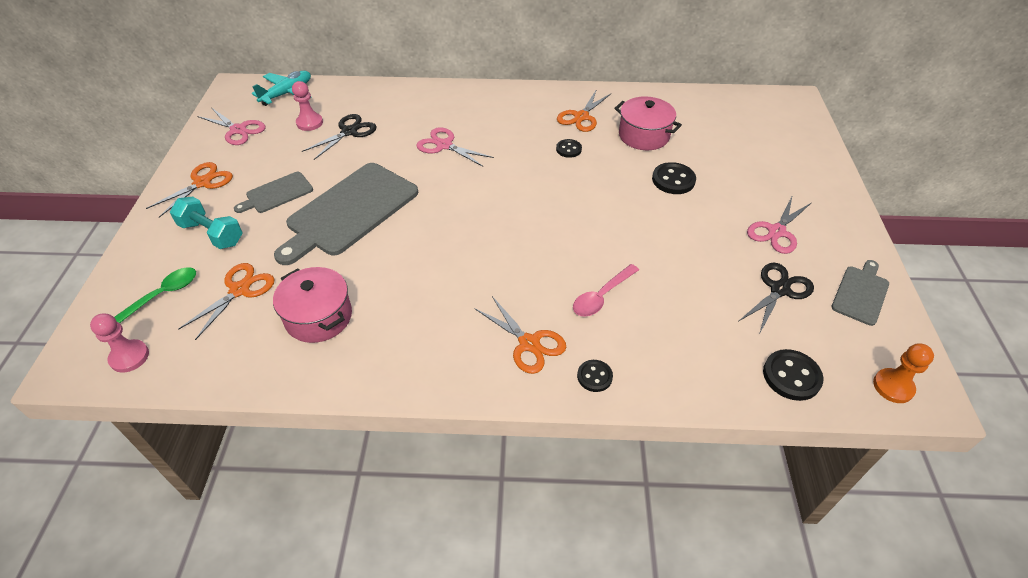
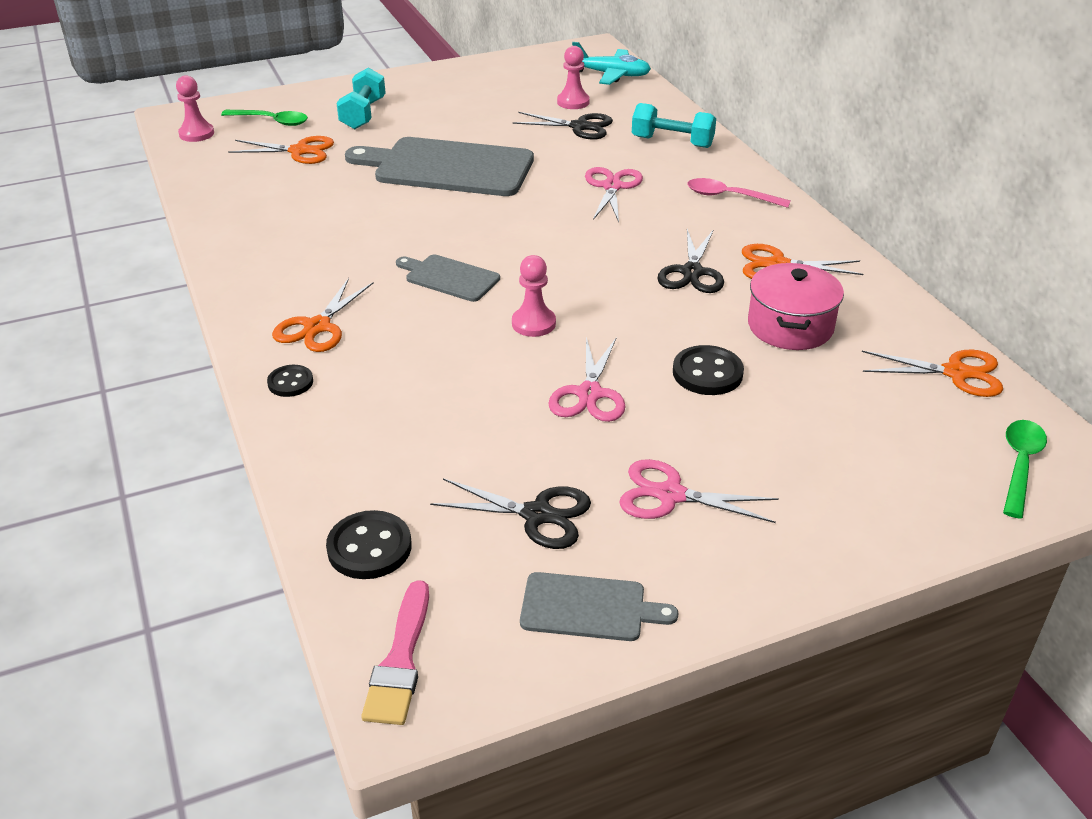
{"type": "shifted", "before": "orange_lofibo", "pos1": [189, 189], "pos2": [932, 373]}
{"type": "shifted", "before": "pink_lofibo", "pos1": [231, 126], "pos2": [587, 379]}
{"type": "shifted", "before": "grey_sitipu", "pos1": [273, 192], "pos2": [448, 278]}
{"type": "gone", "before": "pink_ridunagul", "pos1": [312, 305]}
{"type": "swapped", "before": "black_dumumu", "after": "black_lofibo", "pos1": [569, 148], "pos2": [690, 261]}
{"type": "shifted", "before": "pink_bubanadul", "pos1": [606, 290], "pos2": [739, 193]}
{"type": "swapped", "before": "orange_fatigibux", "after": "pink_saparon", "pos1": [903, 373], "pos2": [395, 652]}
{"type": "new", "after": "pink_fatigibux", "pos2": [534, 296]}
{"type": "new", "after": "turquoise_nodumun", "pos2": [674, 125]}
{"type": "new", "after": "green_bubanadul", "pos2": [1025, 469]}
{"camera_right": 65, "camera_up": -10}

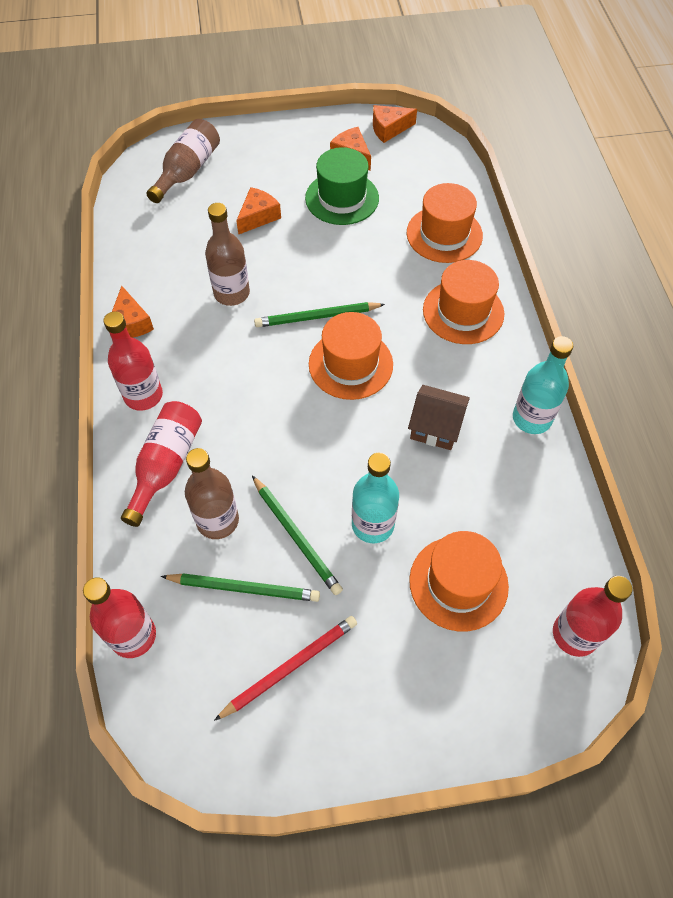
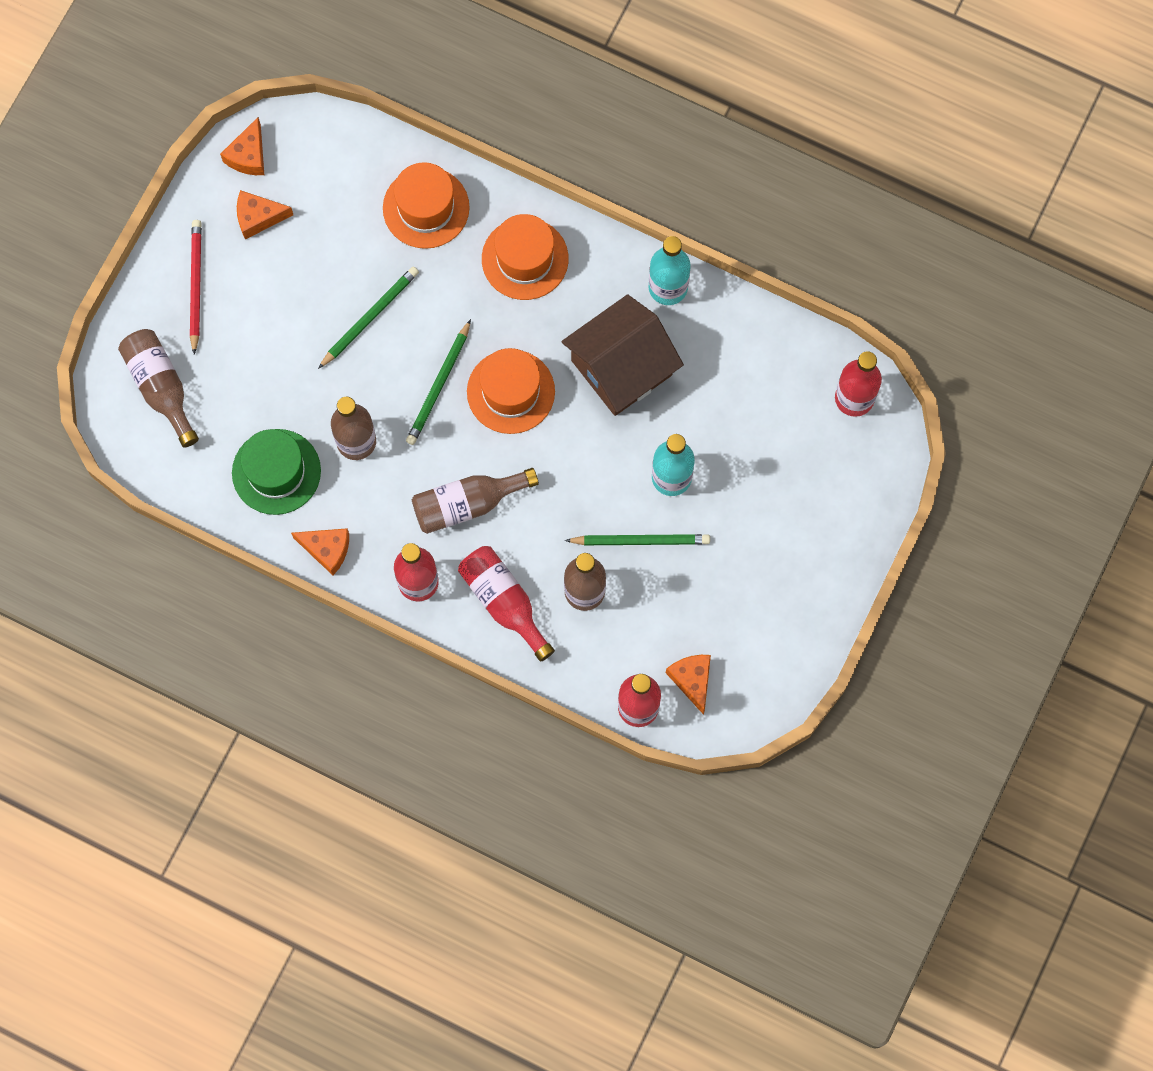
{"type": "shifted", "before": "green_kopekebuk", "pos1": [240, 587], "pos2": [368, 318]}
{"type": "shifted", "before": "red_kopekebuk", "pos1": [285, 668], "pos2": [196, 287]}
{"type": "shifted", "before": "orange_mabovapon", "pos1": [258, 211], "pos2": [688, 685]}
{"type": "shifted", "before": "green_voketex", "pos1": [342, 186], "pos2": [276, 472]}
{"type": "scaled", "before": "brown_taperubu", "pos1": [439, 417], "pos2": [623, 355], "scale": 1.73}
{"type": "gone", "before": "orange_voketex", "pos1": [459, 581]}
{"type": "new", "after": "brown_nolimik", "pos2": [475, 501]}
{"camera_right": -55, "camera_up": 15}

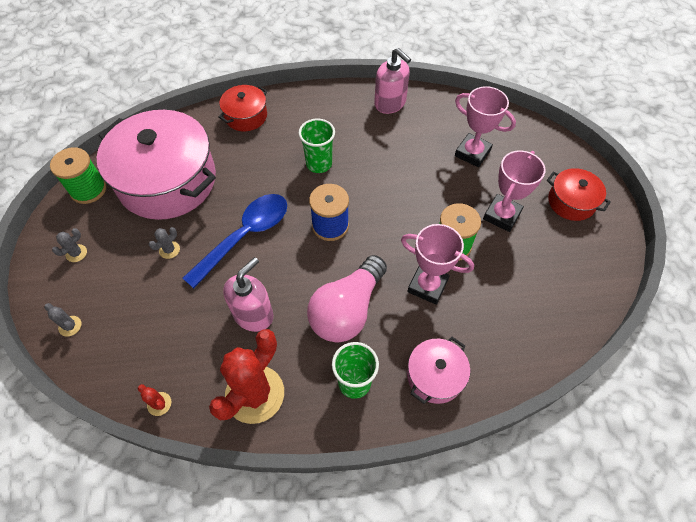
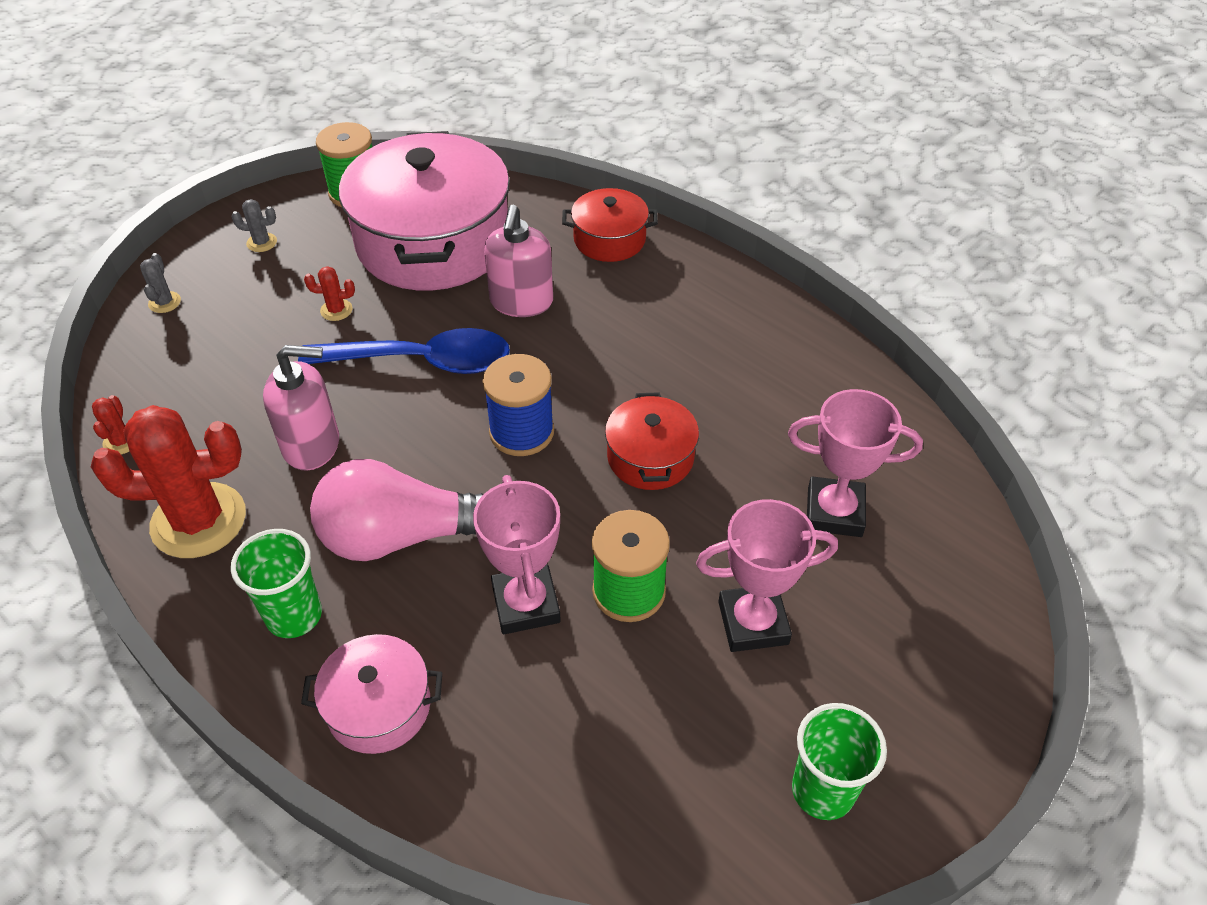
{"type": "repainted", "before": "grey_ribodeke", "after": "red_ribodeke", "pos1": [164, 243], "pos2": [329, 293]}
{"type": "shifted", "before": "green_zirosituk", "pos1": [317, 145], "pos2": [839, 761]}
{"type": "shifted", "before": "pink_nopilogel", "pos1": [392, 81], "pos2": [518, 261]}
{"type": "rotated", "before": "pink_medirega", "pos1": [485, 126], "pos2": [855, 463], "turn": -75}
{"type": "shifted", "before": "red_ridunagul", "pos1": [579, 194], "pos2": [652, 441]}
{"camera_right": 50, "camera_up": -10}

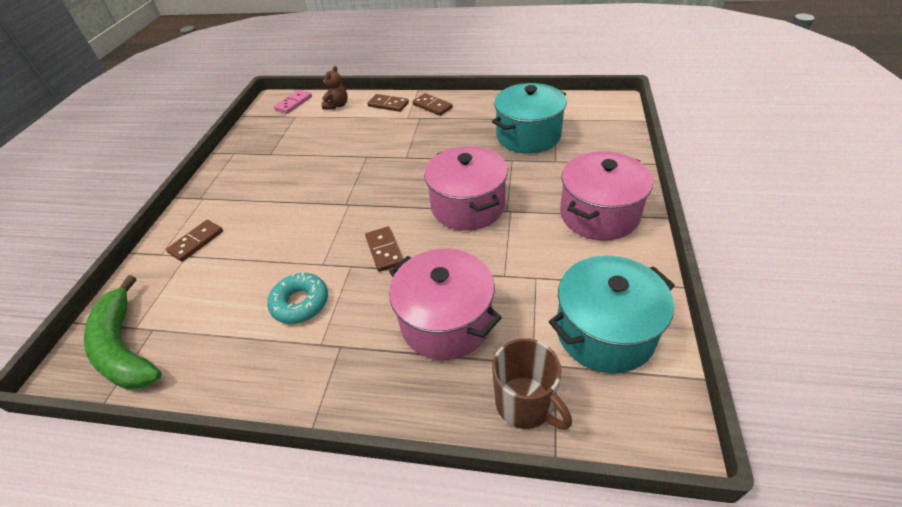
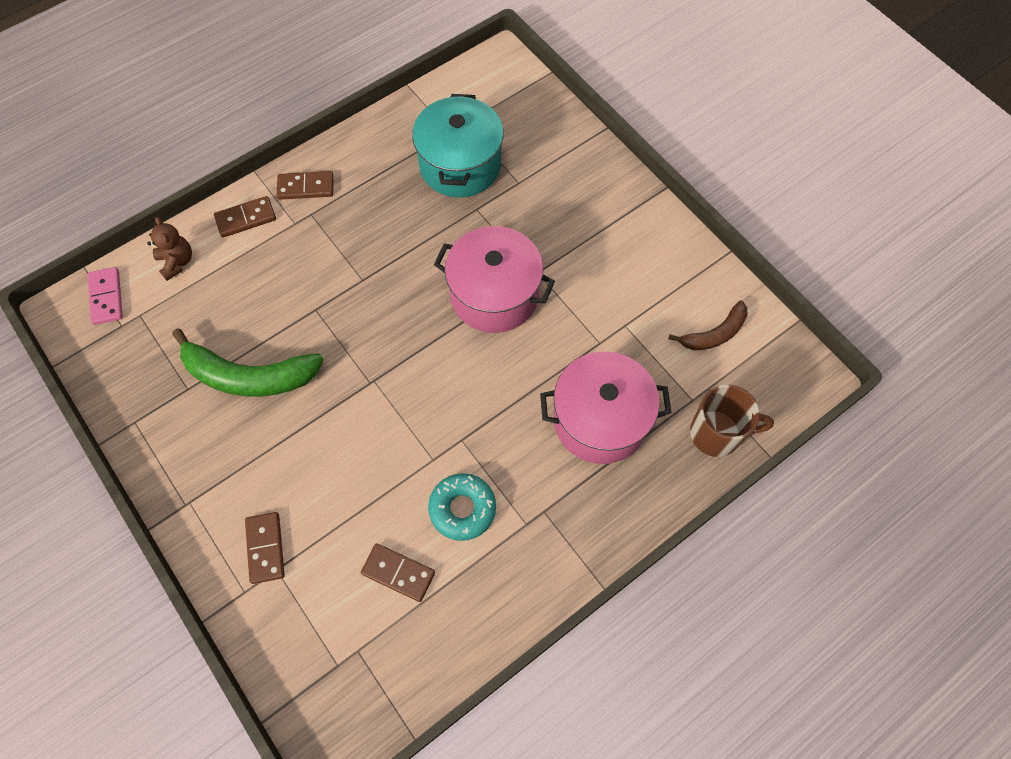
{"type": "shifted", "before": "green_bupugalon", "pos1": [123, 332], "pos2": [247, 362]}
{"type": "shifted", "before": "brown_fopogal", "pos1": [384, 249], "pos2": [398, 572]}
{"type": "swapped", "before": "turquoise_ridunagul", "after": "brown_bupugalon", "pos1": [612, 314], "pos2": [707, 325]}
{"type": "gone", "before": "pink_ridunagul", "pos1": [606, 196]}
{"camera_right": -50, "camera_up": 20}

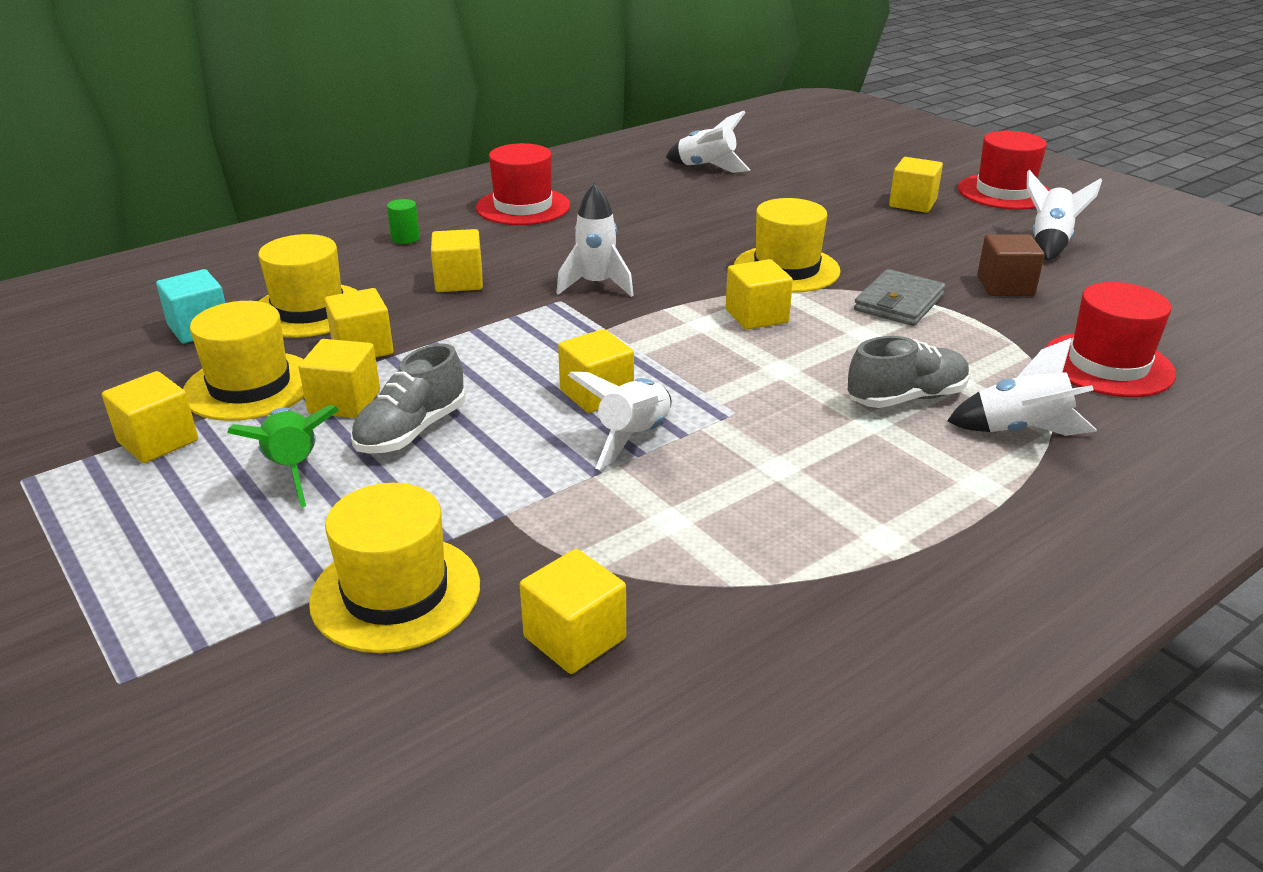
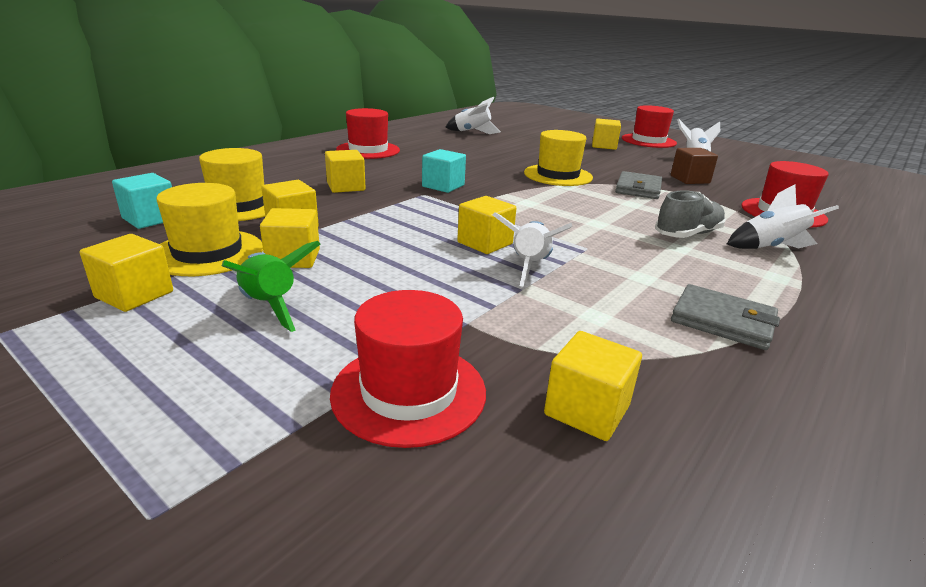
{"type": "repainted", "before": "yellow_voketex", "after": "red_voketex", "pos1": [394, 568], "pos2": [408, 369]}
{"type": "gone", "before": "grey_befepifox", "pos1": [408, 398]}
{"type": "gone", "before": "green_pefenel", "pos1": [403, 221]}
{"type": "swapped", "before": "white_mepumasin", "after": "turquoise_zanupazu", "pos1": [595, 240], "pos2": [444, 171]}
{"type": "gone", "before": "yellow_zanupazu", "pos1": [759, 294]}
{"type": "new", "after": "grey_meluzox", "pos2": [725, 317]}
{"camera_right": -15, "camera_up": -5}

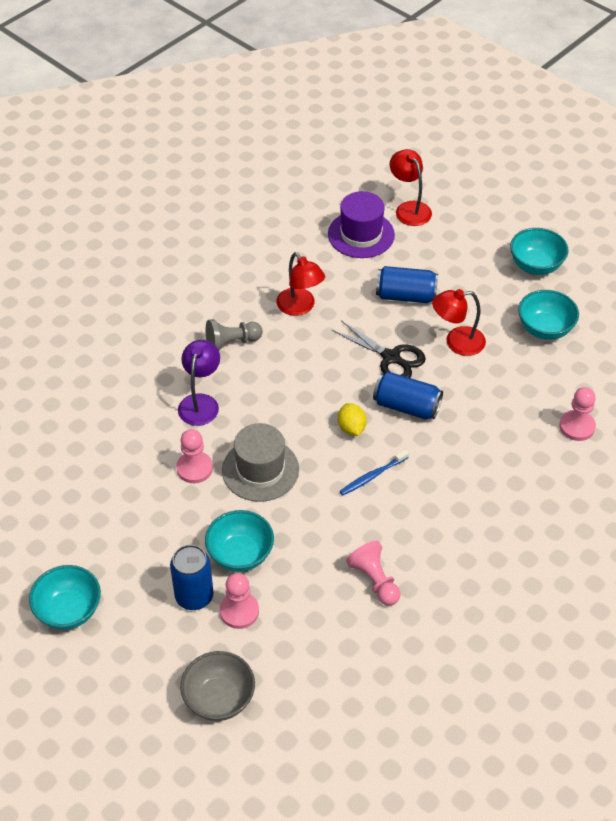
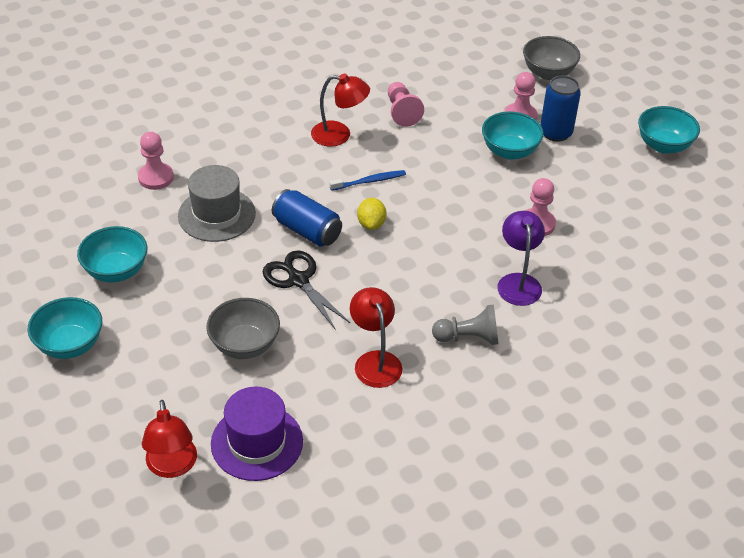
{"type": "rotated", "before": "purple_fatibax", "pos1": [199, 383], "pos2": [521, 258], "turn": 150}
{"type": "shifted", "before": "grey_voketex", "pos1": [260, 462], "pos2": [217, 203]}
{"type": "swapped", "before": "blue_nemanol", "after": "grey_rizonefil", "pos1": [407, 284], "pos2": [243, 328]}
{"type": "shifted", "before": "red_fatibax", "pos1": [459, 322], "pos2": [340, 110]}
{"camera_right": -165, "camera_up": -5}

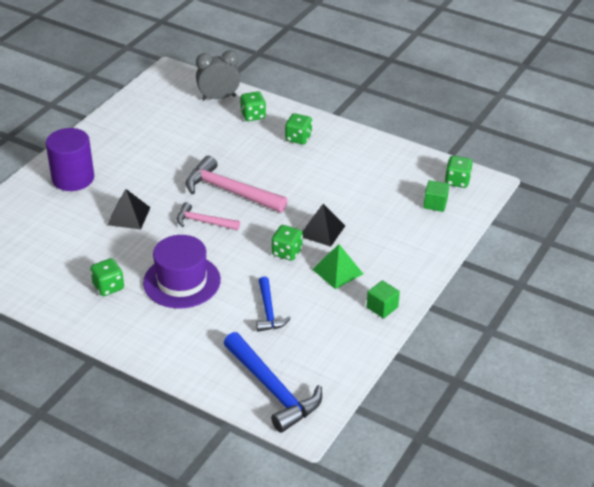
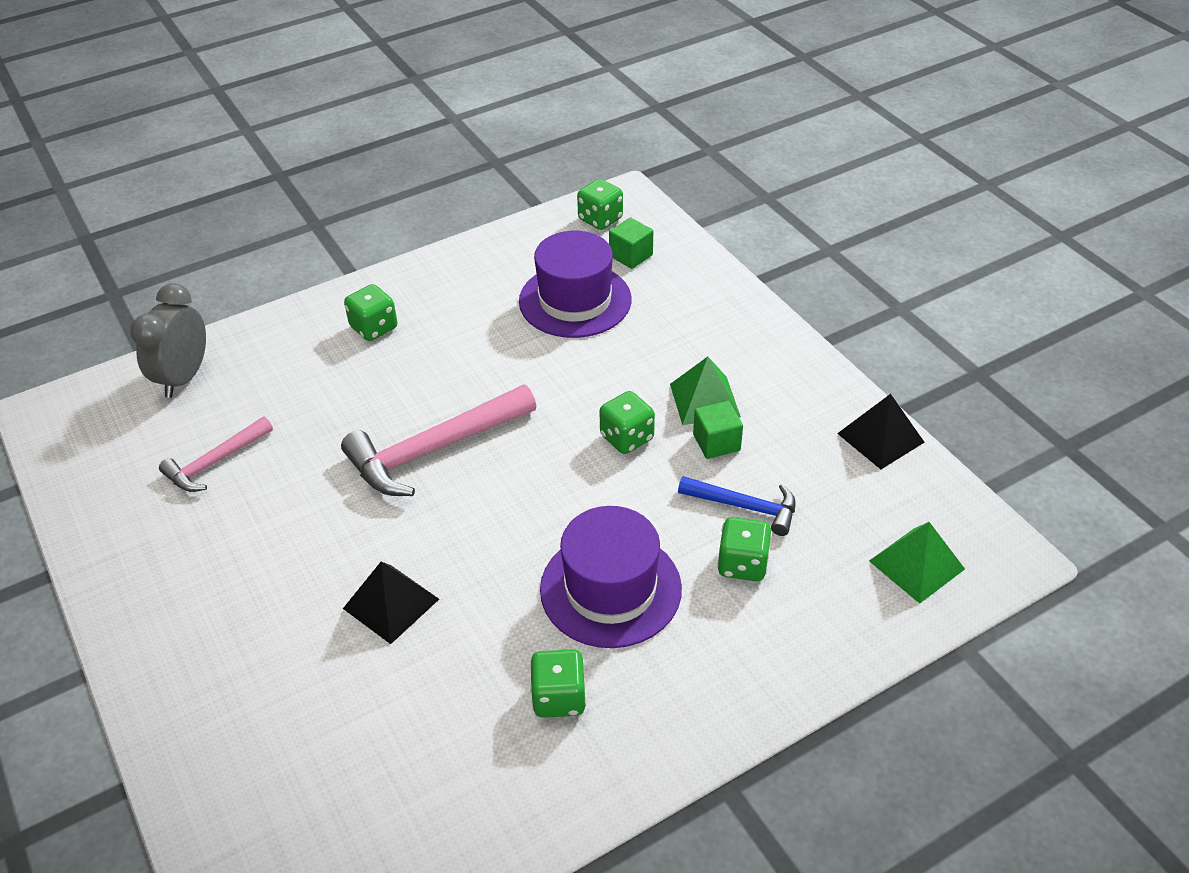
{"type": "gone", "before": "purple_pefenel", "pos1": [70, 159]}
{"type": "shifted", "before": "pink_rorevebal", "pos1": [208, 216], "pos2": [216, 454]}
{"type": "swapped", "before": "blue_rorevebal", "after": "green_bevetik", "pos1": [272, 382], "pos2": [917, 563]}
{"type": "shifted", "before": "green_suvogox", "pos1": [253, 106], "pos2": [744, 549]}
{"type": "shifted", "before": "black_bevetik", "pos1": [323, 225], "pos2": [880, 431]}
{"type": "shifted", "before": "green_zanupazu", "pos1": [383, 299], "pos2": [718, 430]}
{"type": "new", "after": "purple_voketex", "pos2": [575, 284]}
{"camera_right": -60, "camera_up": 5}

